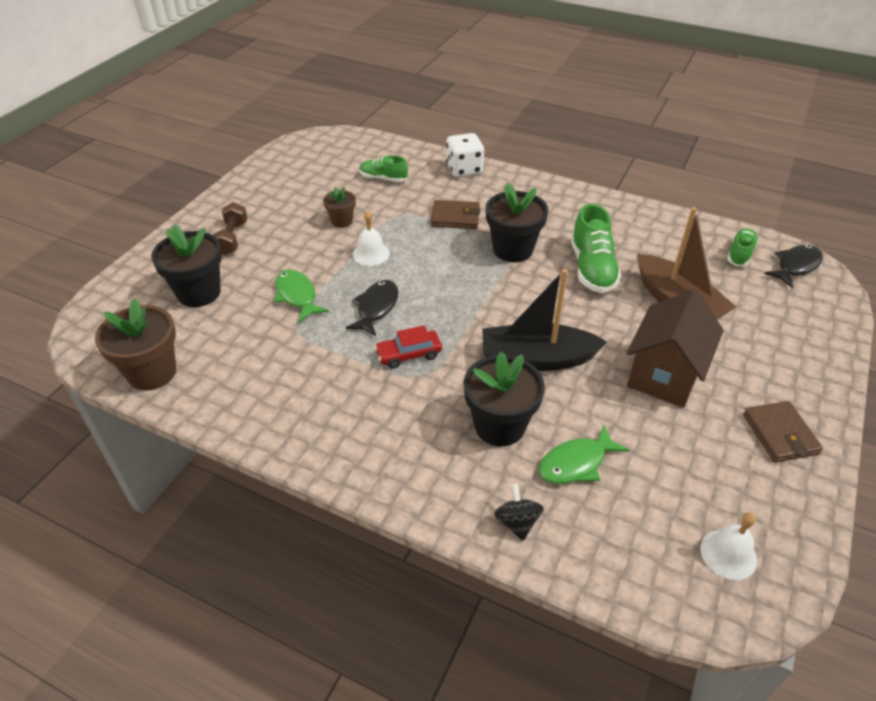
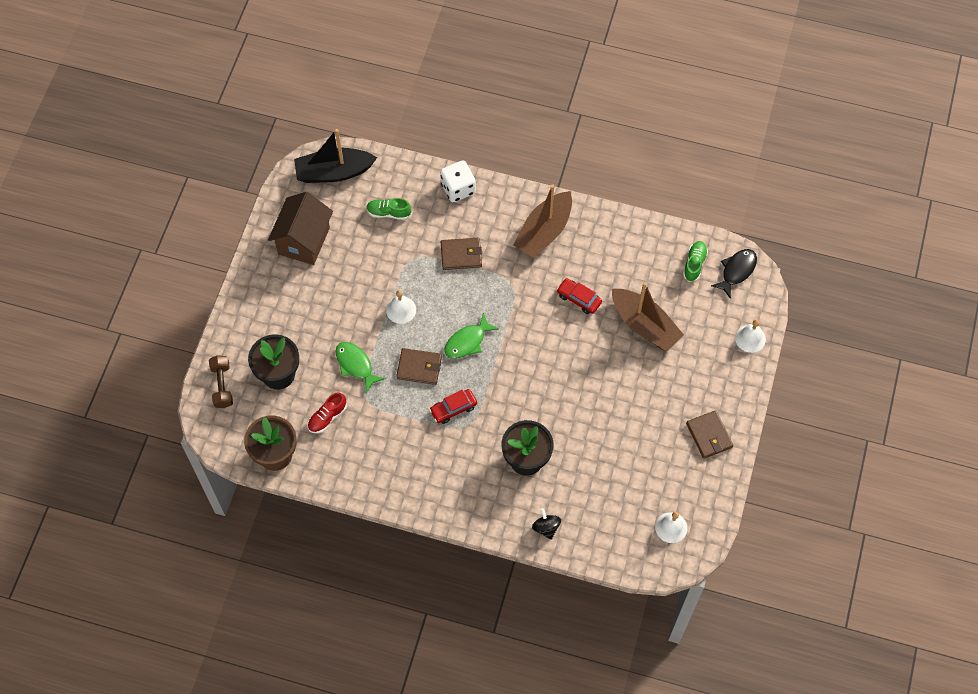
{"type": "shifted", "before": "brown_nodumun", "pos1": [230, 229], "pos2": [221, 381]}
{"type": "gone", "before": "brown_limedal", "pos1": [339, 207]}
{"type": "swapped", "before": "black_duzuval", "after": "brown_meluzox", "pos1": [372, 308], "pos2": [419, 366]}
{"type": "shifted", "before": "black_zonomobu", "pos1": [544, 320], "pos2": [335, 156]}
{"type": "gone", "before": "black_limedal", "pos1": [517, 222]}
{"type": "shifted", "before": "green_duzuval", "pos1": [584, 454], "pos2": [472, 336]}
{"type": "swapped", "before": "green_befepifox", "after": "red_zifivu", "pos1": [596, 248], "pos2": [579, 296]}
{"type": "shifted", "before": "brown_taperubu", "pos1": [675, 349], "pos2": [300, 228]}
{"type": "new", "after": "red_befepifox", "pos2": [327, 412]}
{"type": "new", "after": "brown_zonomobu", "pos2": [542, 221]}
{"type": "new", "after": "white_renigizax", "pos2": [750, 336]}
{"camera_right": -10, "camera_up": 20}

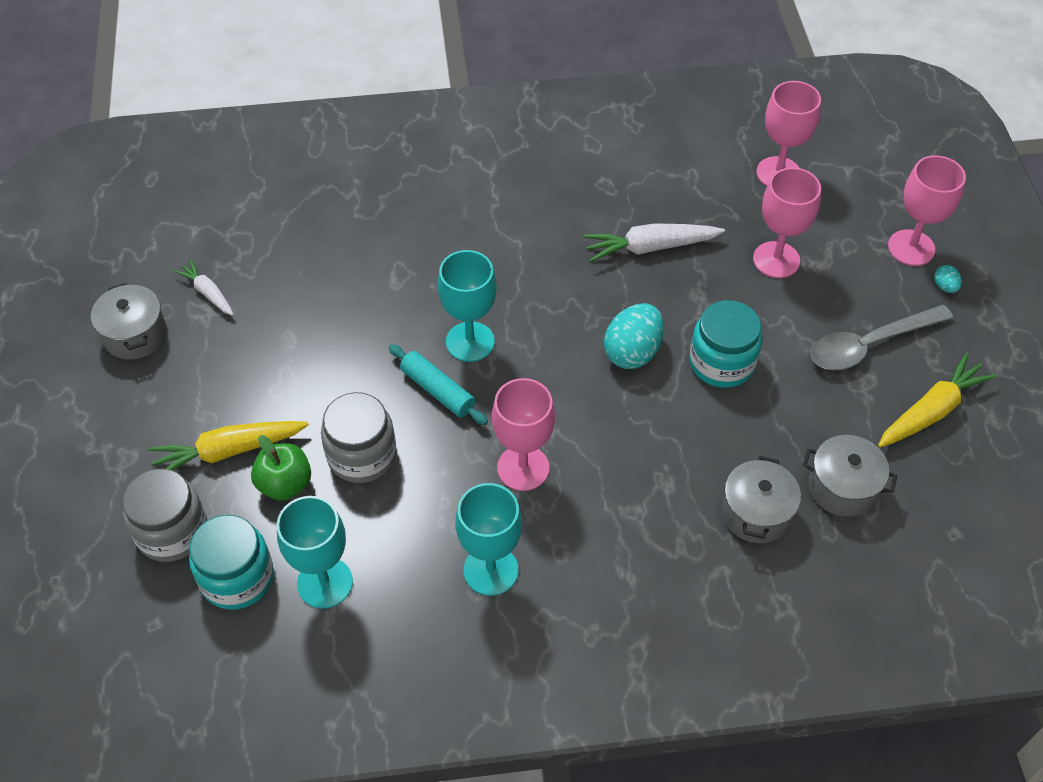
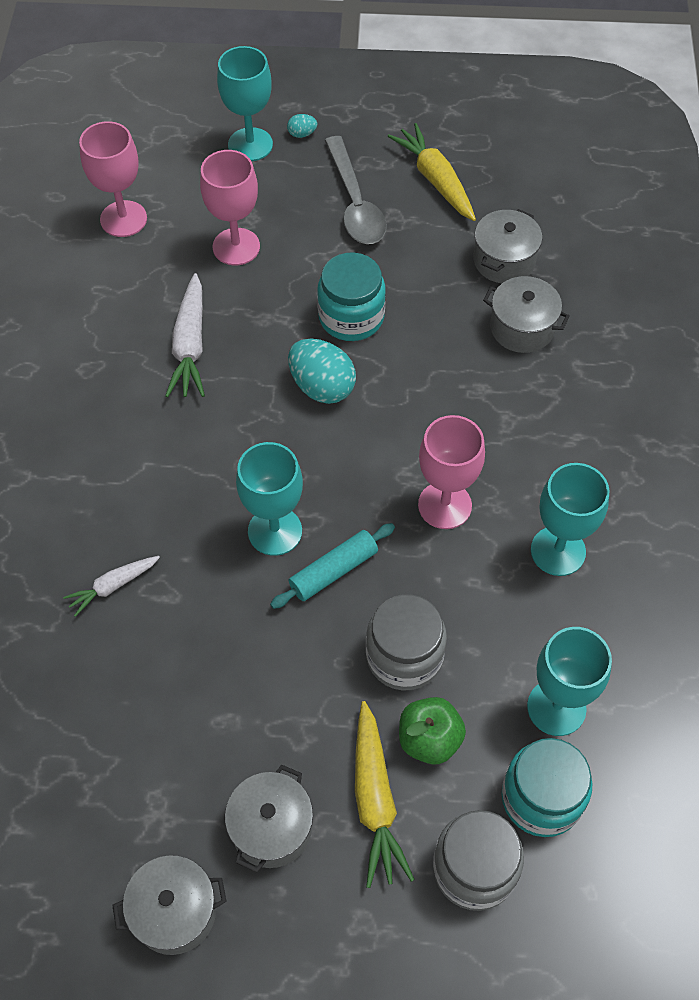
{"type": "shifted", "before": "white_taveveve", "pos1": [203, 288], "pos2": [111, 586]}
{"type": "repainted", "before": "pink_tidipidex", "after": "turquoise_tidipidex", "pos1": [927, 210], "pos2": [245, 103]}
{"type": "new", "after": "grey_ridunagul", "pos2": [269, 819]}
{"camera_right": -80, "camera_up": 5}

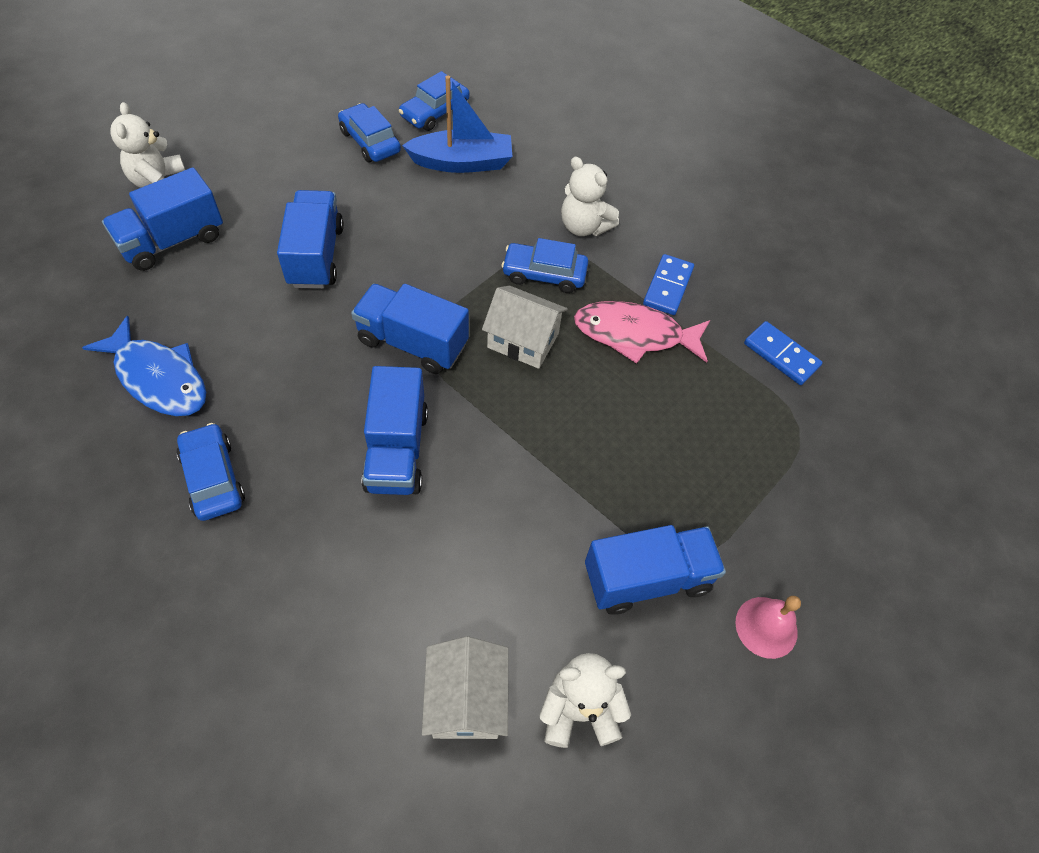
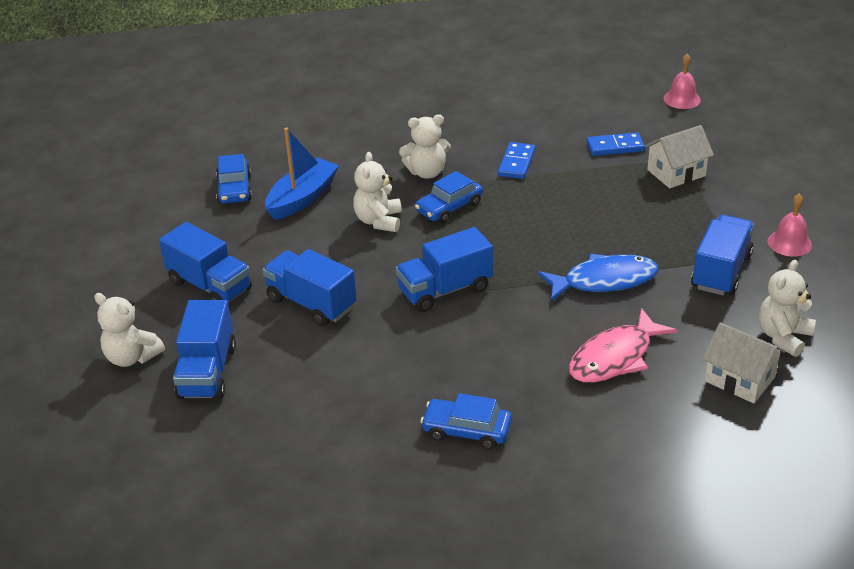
{"type": "shifted", "before": "blue_duzuval", "pos1": [144, 366], "pos2": [598, 277]}
{"type": "gone", "before": "blue_zifivu", "pos1": [369, 132]}
{"type": "shifted", "before": "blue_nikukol", "pos1": [395, 430], "pos2": [205, 262]}
{"type": "shifted", "before": "white_taperubu", "pos1": [525, 327], "pos2": [679, 156]}
{"type": "shifted", "before": "pink_duzuval", "pos1": [642, 332], "pos2": [623, 345]}
{"type": "rotated", "before": "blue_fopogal", "pos1": [668, 284], "pos2": [516, 160], "turn": 45}
{"type": "new", "after": "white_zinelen", "pos2": [377, 192]}
{"type": "new", "after": "pink_renigizax", "pos2": [682, 81]}
{"camera_right": -45, "camera_up": -20}

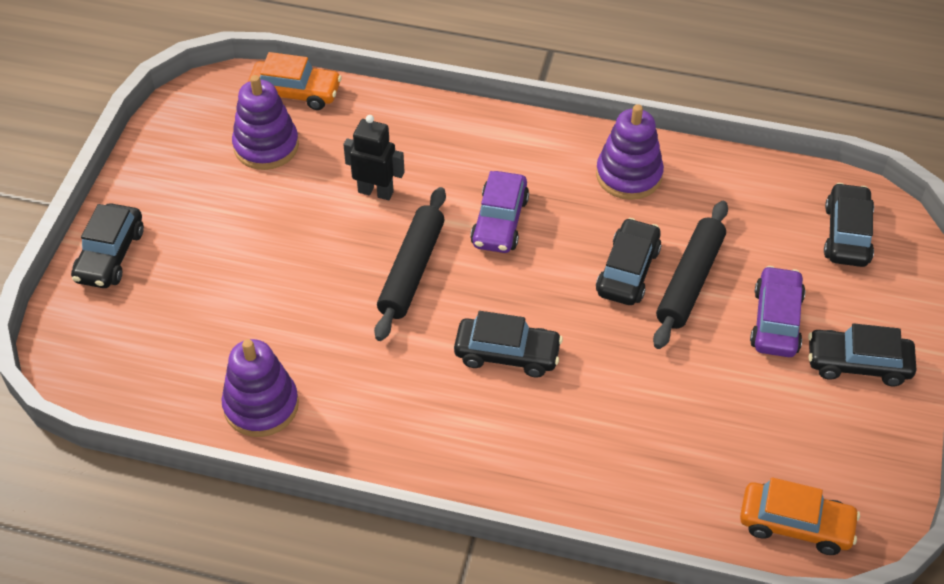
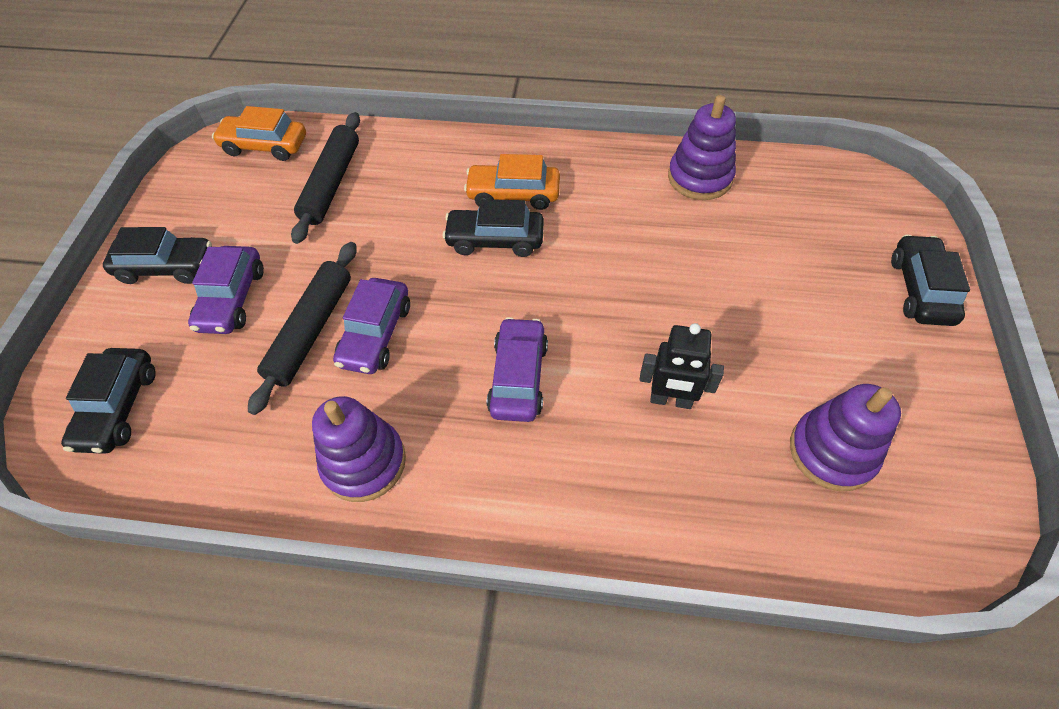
{"type": "shifted", "before": "orange_zifivu", "pos1": [295, 81], "pos2": [512, 182]}
{"type": "shifted", "before": "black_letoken", "pos1": [410, 264], "pos2": [325, 178]}
{"type": "repainted", "before": "black_zifivu", "after": "purple_zifivu", "pos1": [628, 261], "pos2": [371, 326]}
{"camera_right": 175, "camera_up": 5}

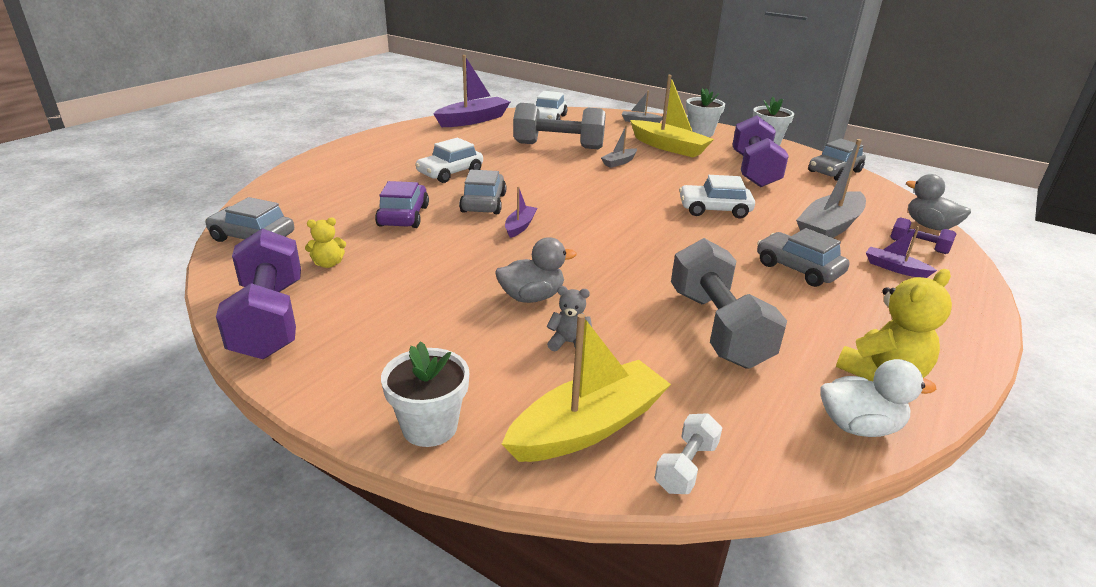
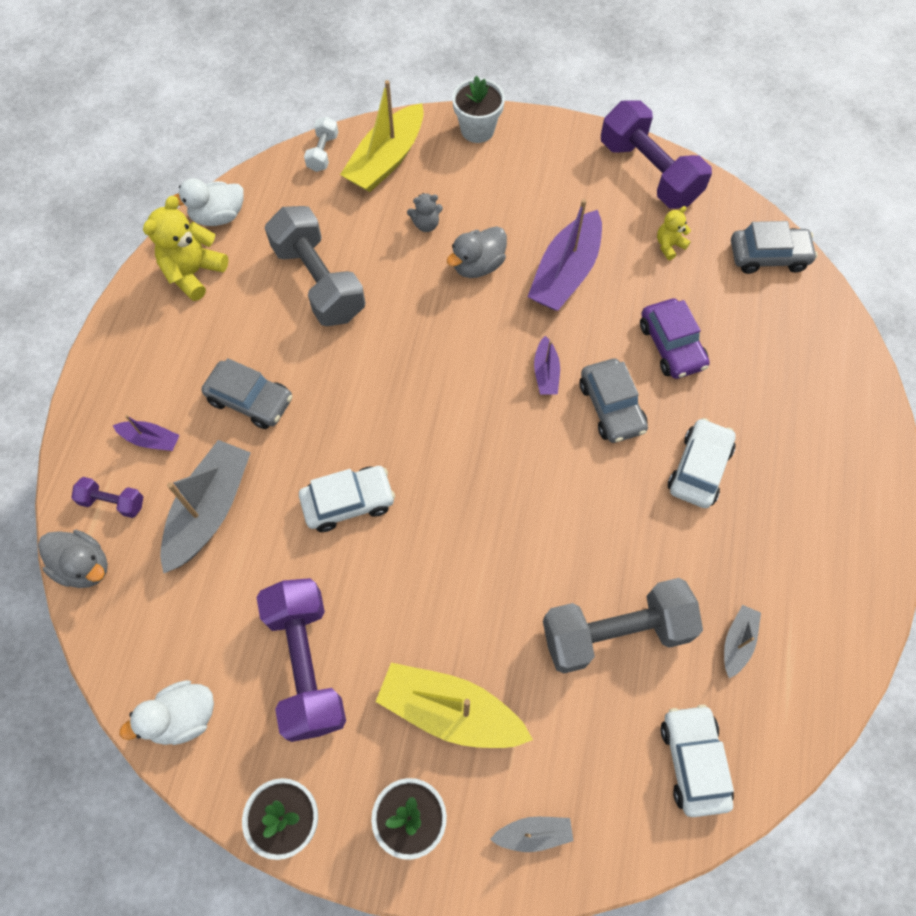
{"type": "shifted", "before": "purple_zonomobu", "pos1": [471, 91], "pos2": [565, 255]}
{"type": "shifted", "before": "grey_zonomobu", "pos1": [619, 146], "pos2": [742, 641]}
{"type": "swapped", "before": "grey_zifivu", "after": "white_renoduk", "pos1": [837, 159], "pos2": [167, 712]}
{"camera_right": 160, "camera_up": 35}

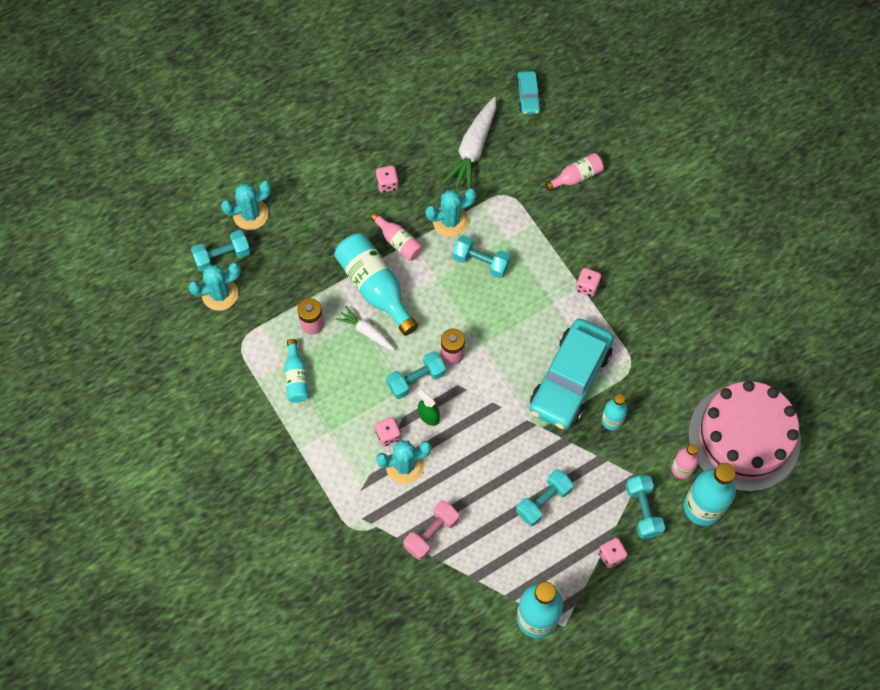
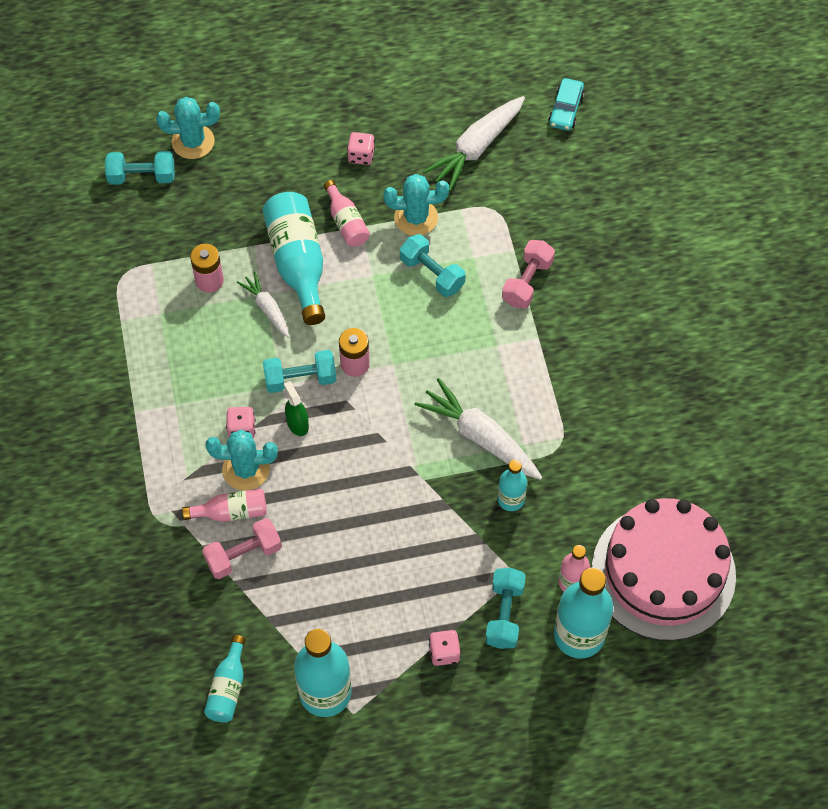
{"type": "gone", "before": "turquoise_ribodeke", "pos1": [214, 287]}
{"type": "shifted", "before": "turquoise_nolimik", "pos1": [296, 371], "pos2": [225, 679]}
{"type": "gone", "before": "turquoise_nodumun", "pos1": [544, 497]}
{"type": "swapped", "before": "turquoise_zifivu", "after": "white_taveveve", "pos1": [571, 374], "pos2": [478, 429]}
{"type": "shifted", "before": "pink_nolimik", "pos1": [574, 172], "pos2": [224, 505]}
{"type": "gone", "before": "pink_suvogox", "pos1": [588, 282]}
{"type": "new", "after": "pink_nodumun", "pos2": [528, 274]}
{"camera_right": 20, "camera_up": -5}

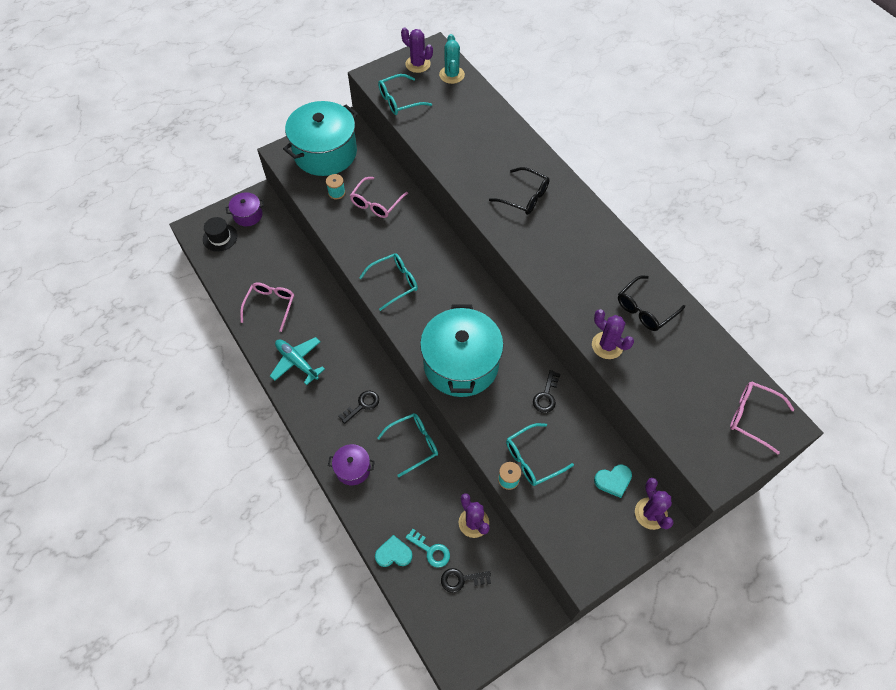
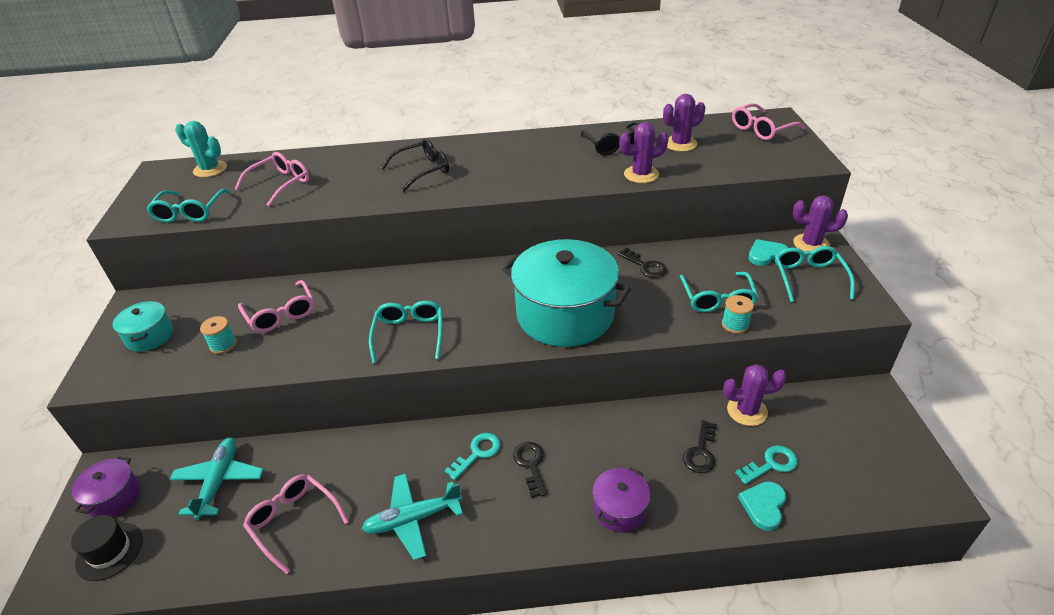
{"type": "scaled", "before": "turquoise_ridunagul", "pos1": [320, 138], "pos2": [143, 326], "scale": 0.47}
{"type": "shifted", "before": "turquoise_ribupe", "pos1": [407, 445], "pos2": [815, 274]}
{"type": "shifted", "before": "purple_ribodeke", "pos1": [417, 50], "pos2": [684, 123]}
{"type": "shifted", "before": "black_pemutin", "pos1": [466, 580], "pos2": [700, 446]}
{"type": "rotated", "before": "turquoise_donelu", "pos1": [613, 481], "pos2": [768, 252], "turn": -120}
{"type": "new", "after": "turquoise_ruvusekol", "pos2": [216, 478]}
{"type": "new", "after": "pink_ribupe", "pos2": [272, 179]}
{"type": "new", "after": "turquoise_pemutin", "pos2": [472, 456]}
{"camera_right": -60, "camera_up": -20}

